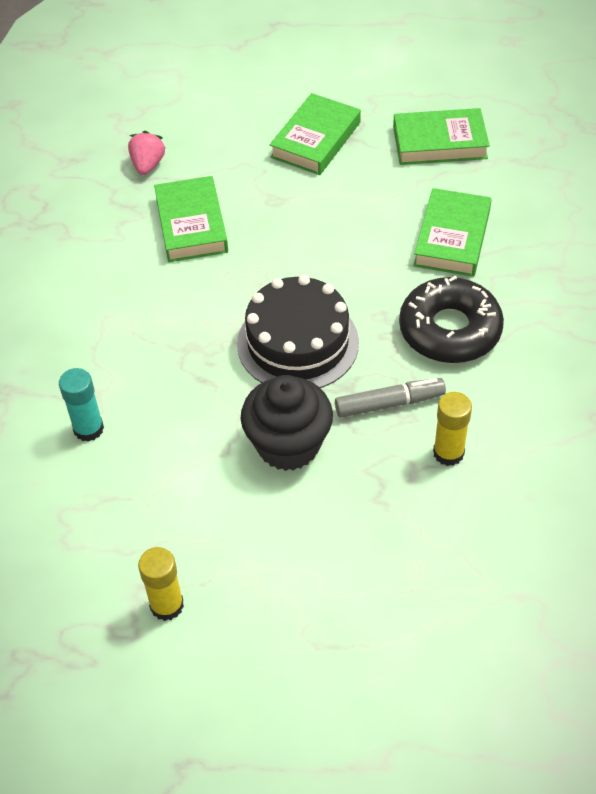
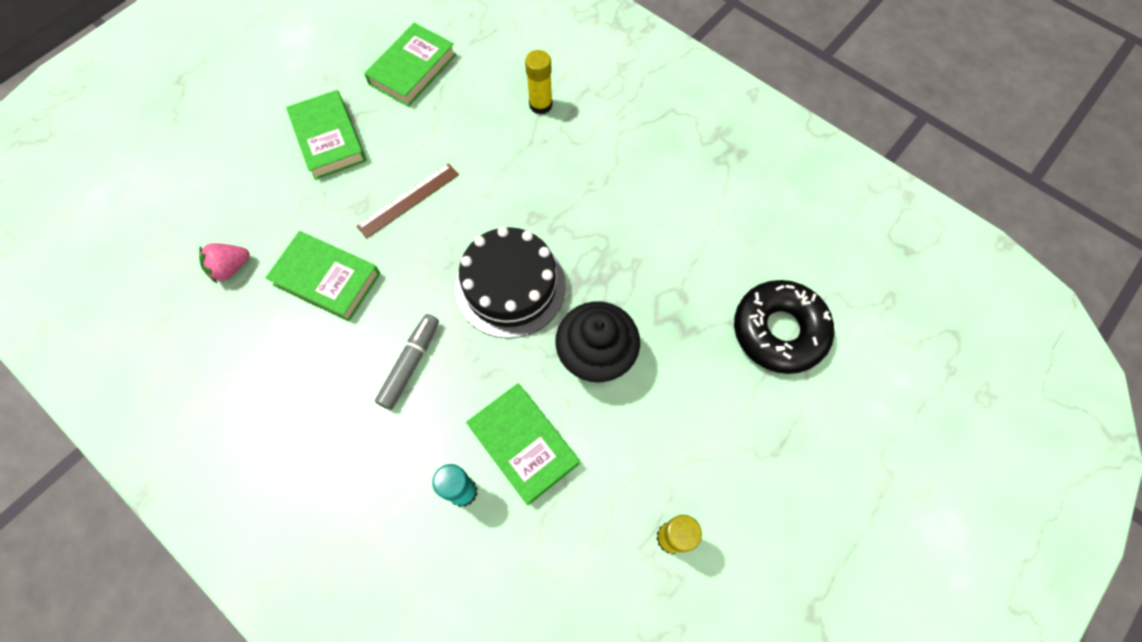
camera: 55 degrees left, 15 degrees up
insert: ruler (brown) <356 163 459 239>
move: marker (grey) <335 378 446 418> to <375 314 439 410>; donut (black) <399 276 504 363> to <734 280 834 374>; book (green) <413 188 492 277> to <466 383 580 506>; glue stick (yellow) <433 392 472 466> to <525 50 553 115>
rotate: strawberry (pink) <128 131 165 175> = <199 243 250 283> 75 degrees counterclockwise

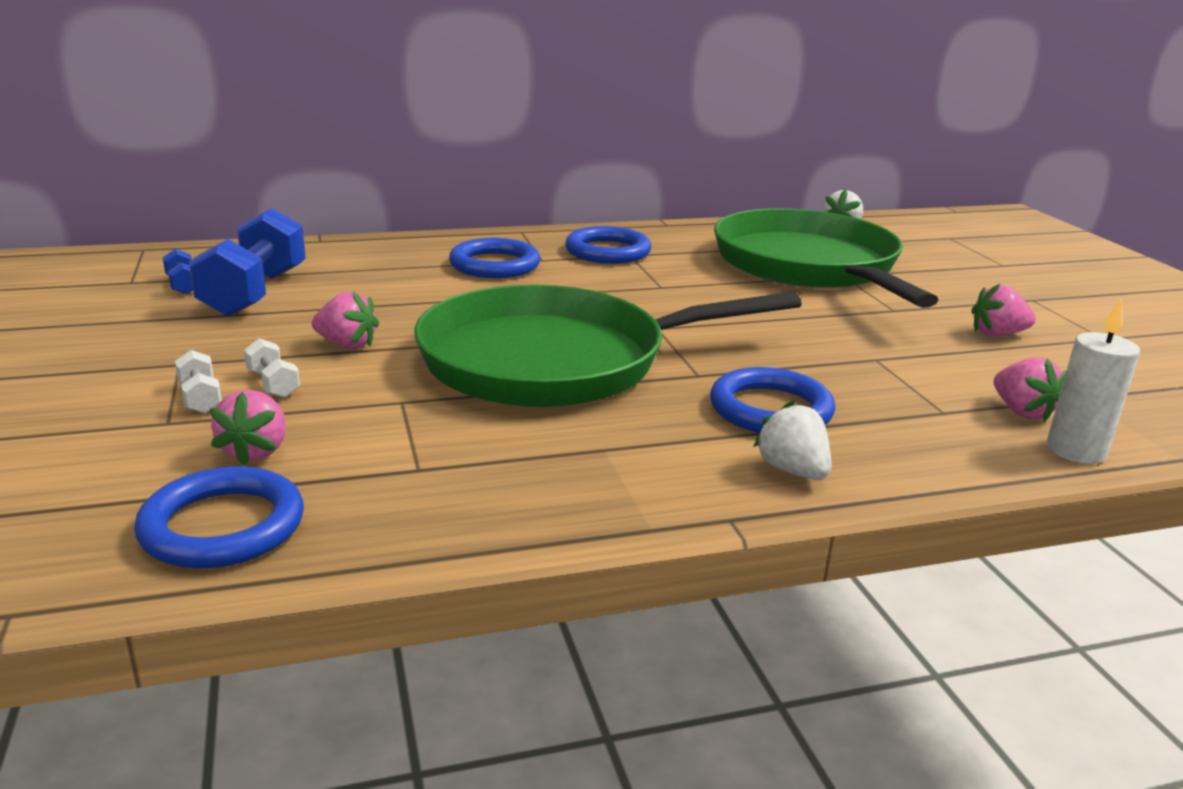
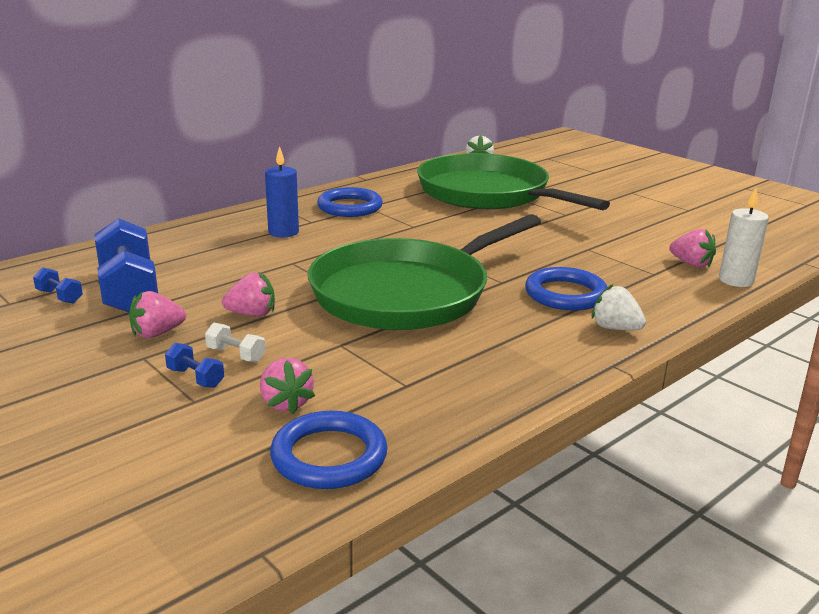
camera: 25 degrees left, 0 degrees up
move: strawberry (pink) <971 284 1036 337> to <129 291 186 338>
replace: ring (blue) <449 238 540 278> to candle (blue) <265 146 299 238>
recolor: dumbbell (white) <175 350 222 414> to dumbbell (blue) <165 343 224 388>

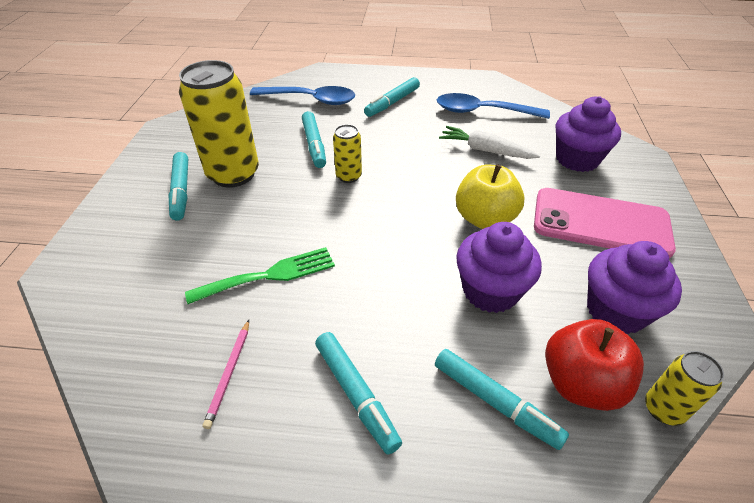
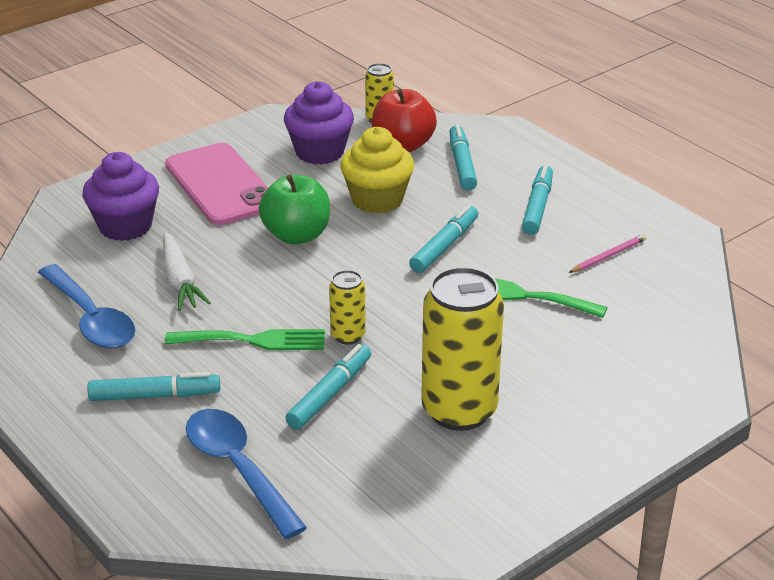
camera: 135 degrees left, 10 degrees down
insert: fork (green) <165 329 325 350>
move: marker (turquoise) <169 152 188 220> to <409 205 478 273>
recolor: apple (yellow) <456 164 525 229> to apple (green) <259 174 330 244>; cupcake (purple) <456 222 542 313> to cupcake (yellow) <340 127 414 214>

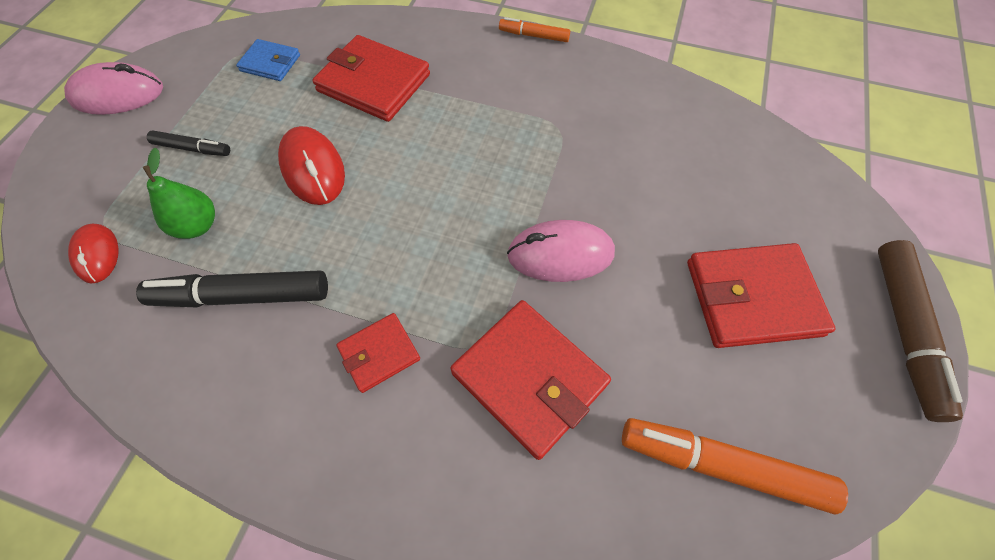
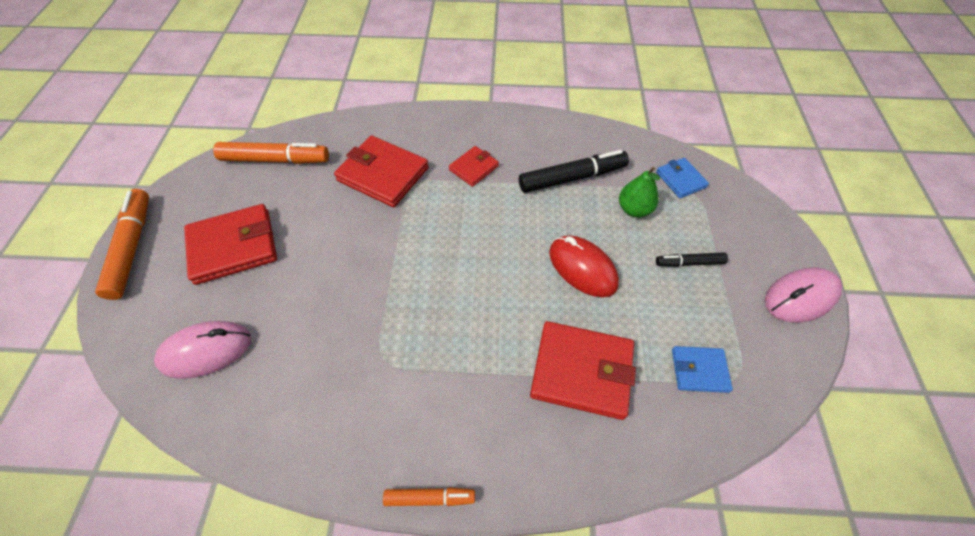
camera: 165 degrees right, 5 degrees down
move: mouse (pink) <507 220 615 282> to <154 321 251 379>
replace: mouse (red) <68 224 119 284> to wallet (blue) <656 158 709 198>
recolor: marker (brown) <878 240 963 422> to marker (orange) <95 189 149 300>

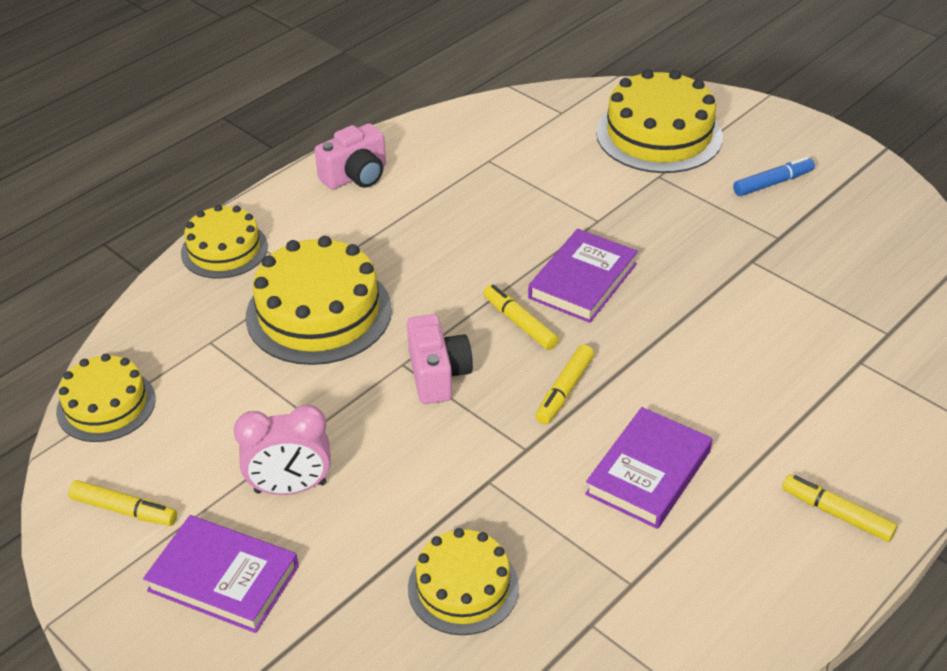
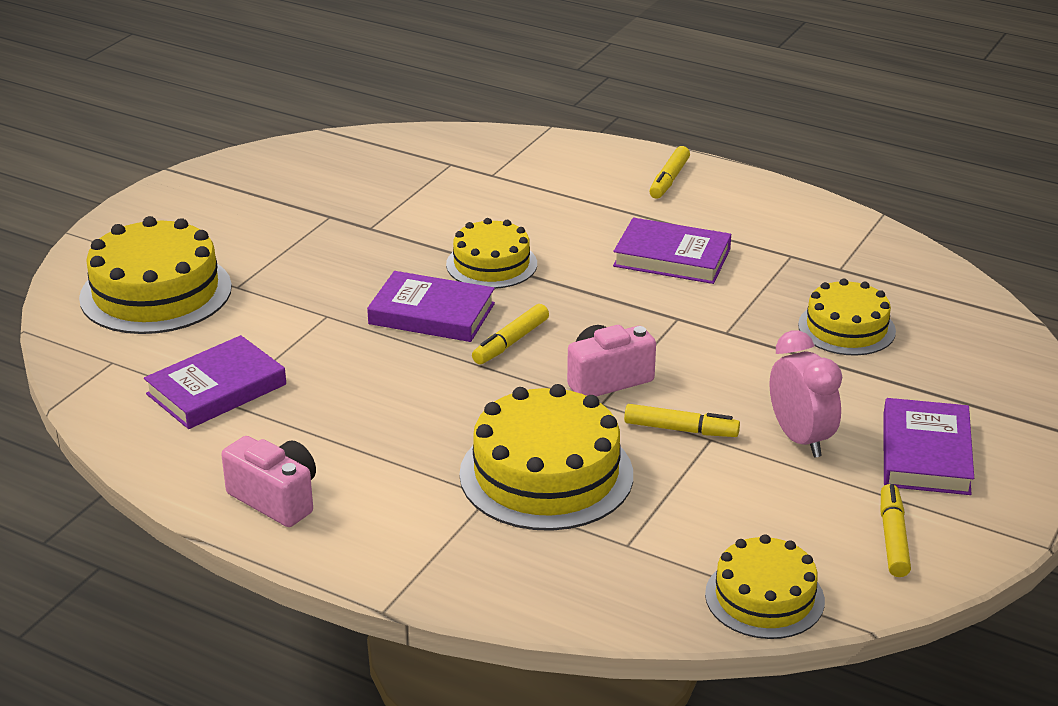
camera: 105 degrees left, 10 degrees down
delete: marker (blue) <733 157 815 196>
insert: book (purple) <144 335 286 429>
move: cake (yellow) <181 205 268 279> to <446 218 537 289>; marker (yellow) <535 344 594 424> to <624 404 740 437>

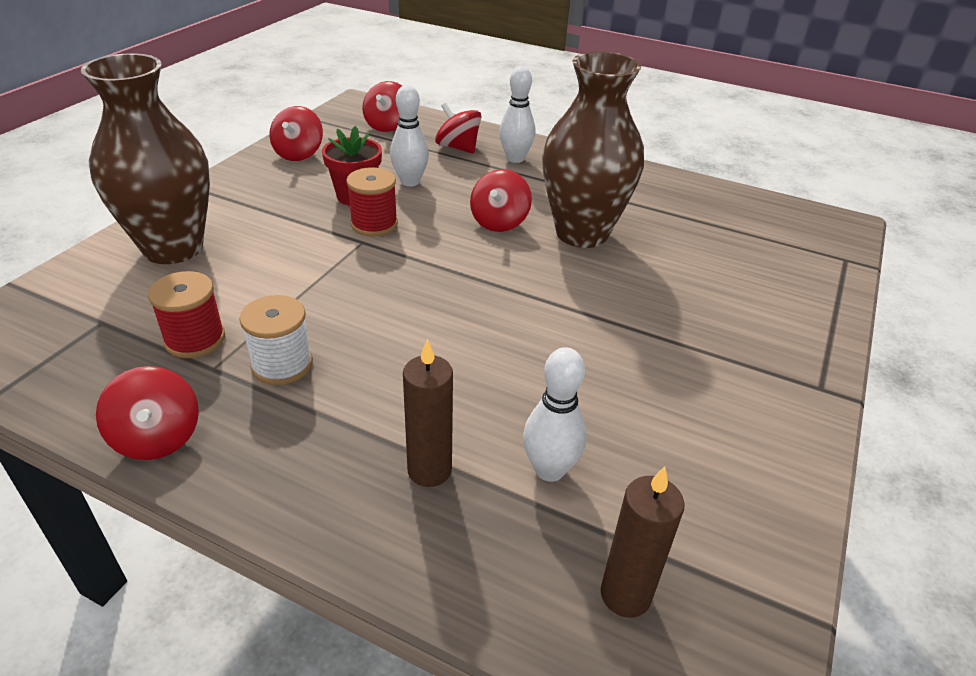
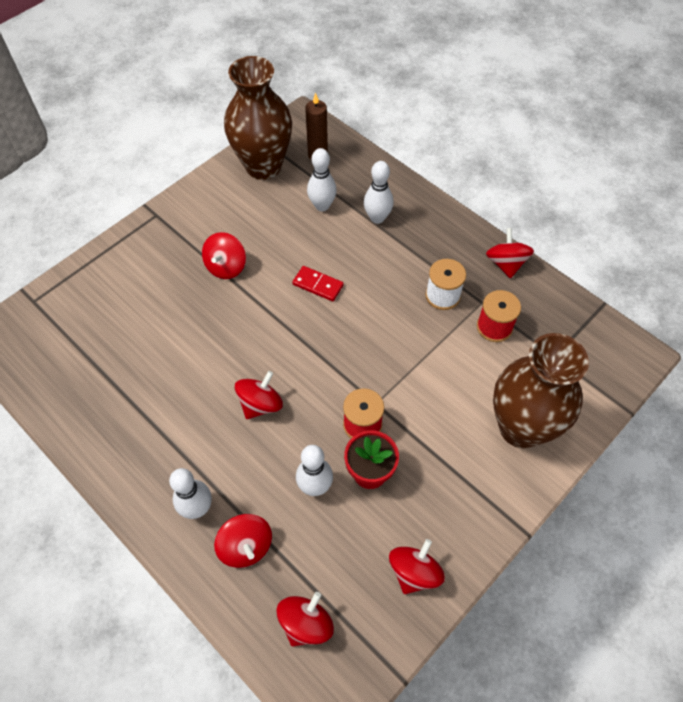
camera: 160 degrees left, 20 degrees up
insert: spinning top (red) <202 232 246 279>; domino (red) <292 266 344 301>
move: vase (brown) <542 51 644 248> to <224 56 292 180>
replace: candle (brown) <403 339 453 487> to bowling pin (white) <364 161 394 224>

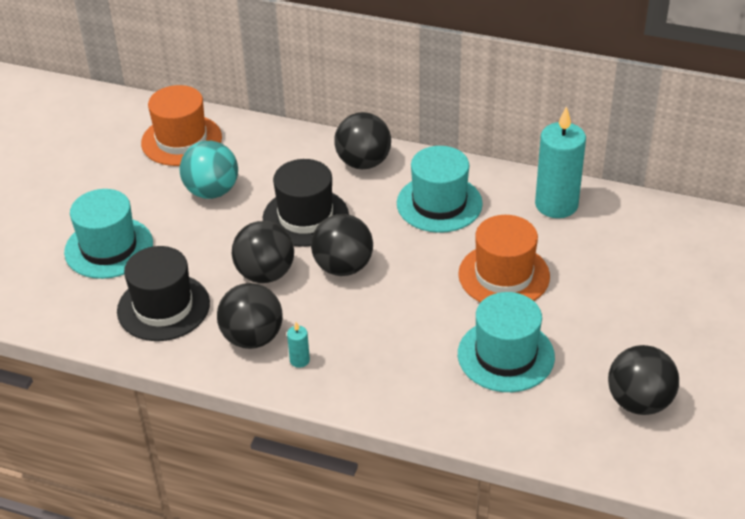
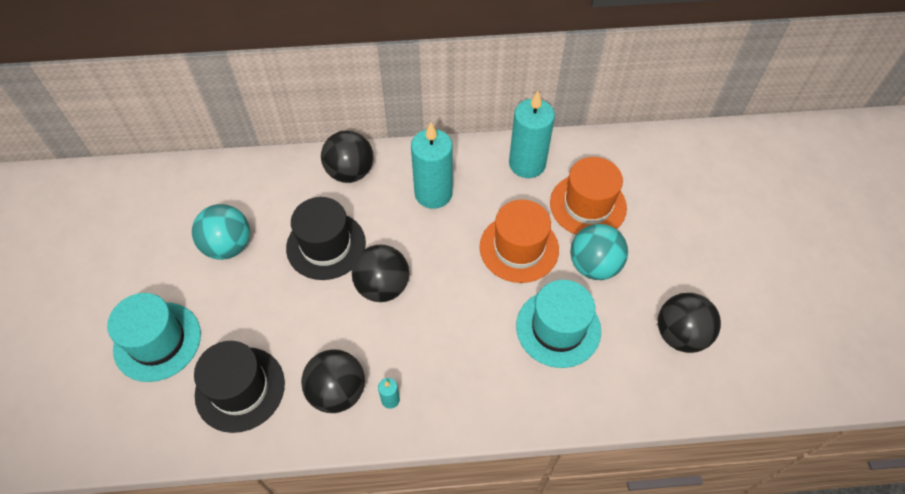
camera: 25 degrees left, 15 degrees up
delete: ball (black) <232 221 294 283>
insert: ball (turquoise) <570 224 628 280>
move: hat (orange) <141 85 222 166> to <550 157 627 234>
replace: hat (turquoise) <397 146 483 233> to candle (turquoise) <411 122 453 209>

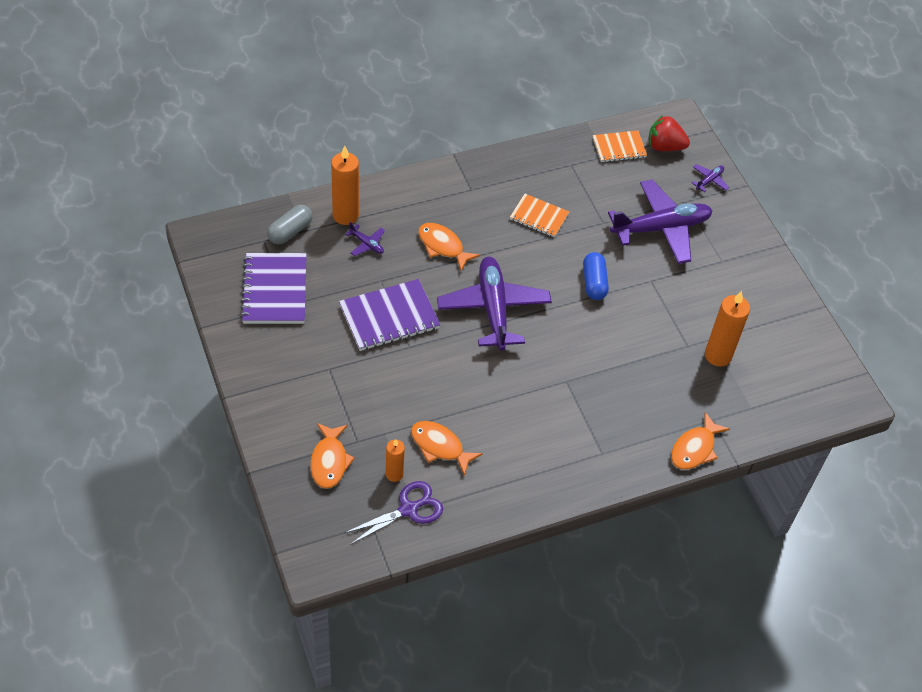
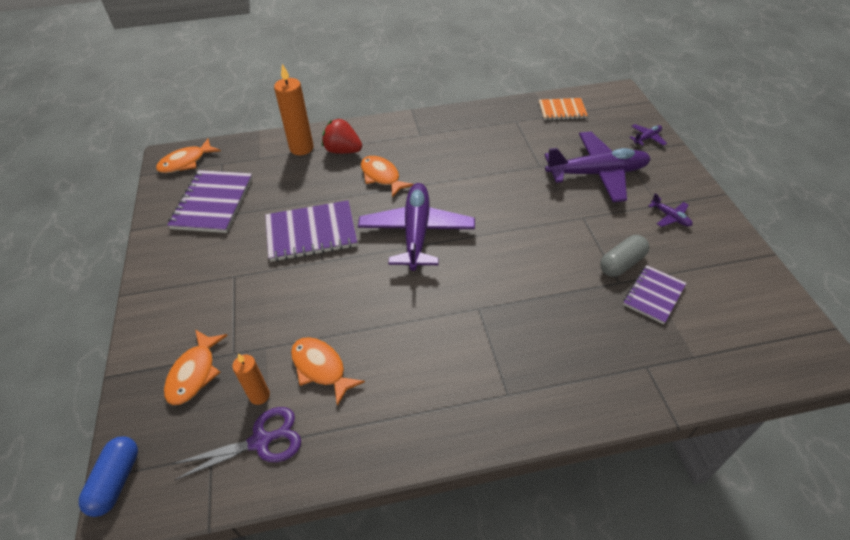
camera: 15 degrees right, 5 degrees down
delete: notebook (orange) <510 194 569 237>
move: capsule (grey) <267 205 313 244> to <600 235 649 277>; plane (purple) <345 222 385 256> to <648 193 693 227>; capsule (blue) <583 252 609 300> to <79 436 138 517>; strawberry (red) <649 115 690 151> to <322 119 362 154>; fish (orange) <671 412 730 470> to <156 139 221 173>
replace: candle (orange) <705 291 750 367> to notebook (purple) <623 265 686 324>

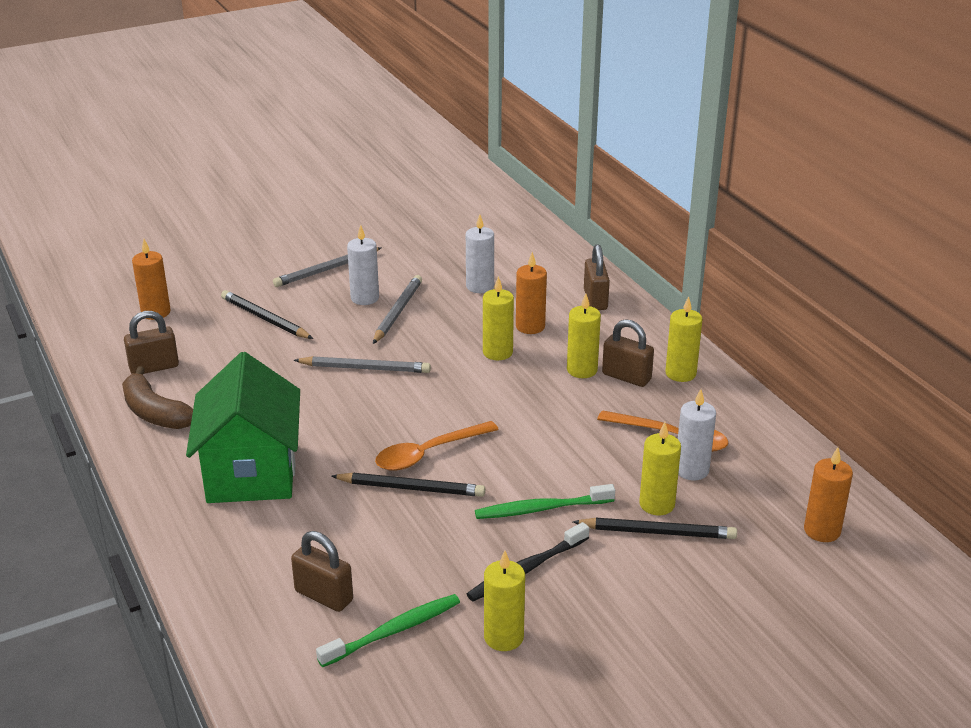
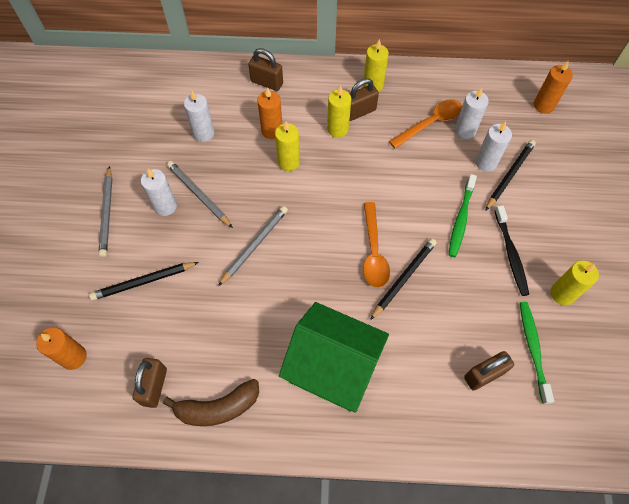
camera: 60 degrees left, 30 degrees up
recolor: candle (yellow) <639 422 681 515> to candle (white) <475 121 512 172>

